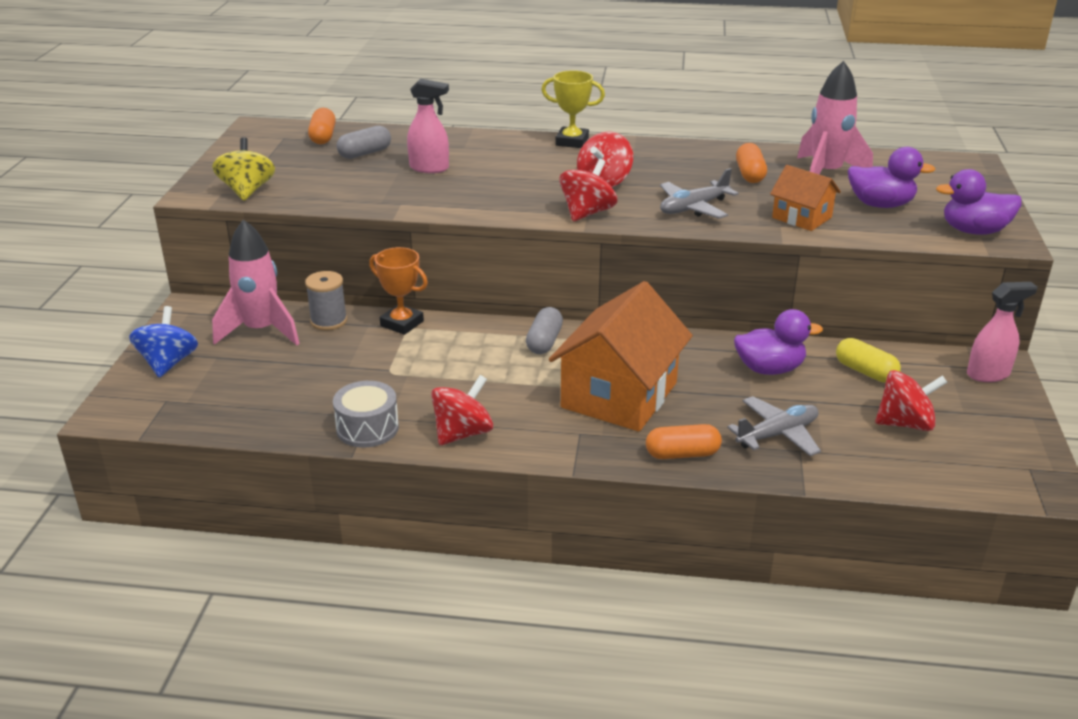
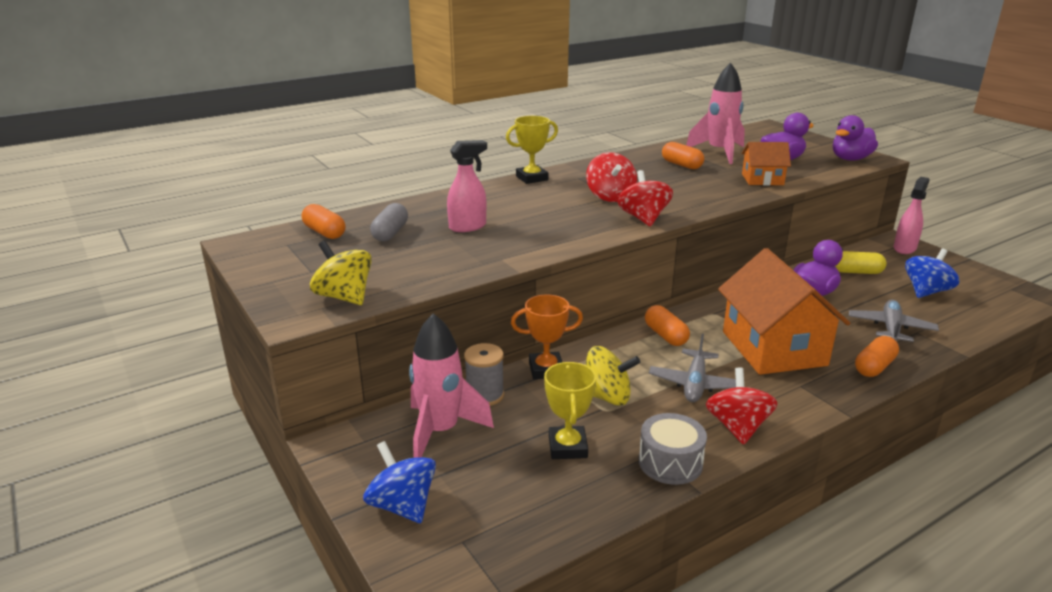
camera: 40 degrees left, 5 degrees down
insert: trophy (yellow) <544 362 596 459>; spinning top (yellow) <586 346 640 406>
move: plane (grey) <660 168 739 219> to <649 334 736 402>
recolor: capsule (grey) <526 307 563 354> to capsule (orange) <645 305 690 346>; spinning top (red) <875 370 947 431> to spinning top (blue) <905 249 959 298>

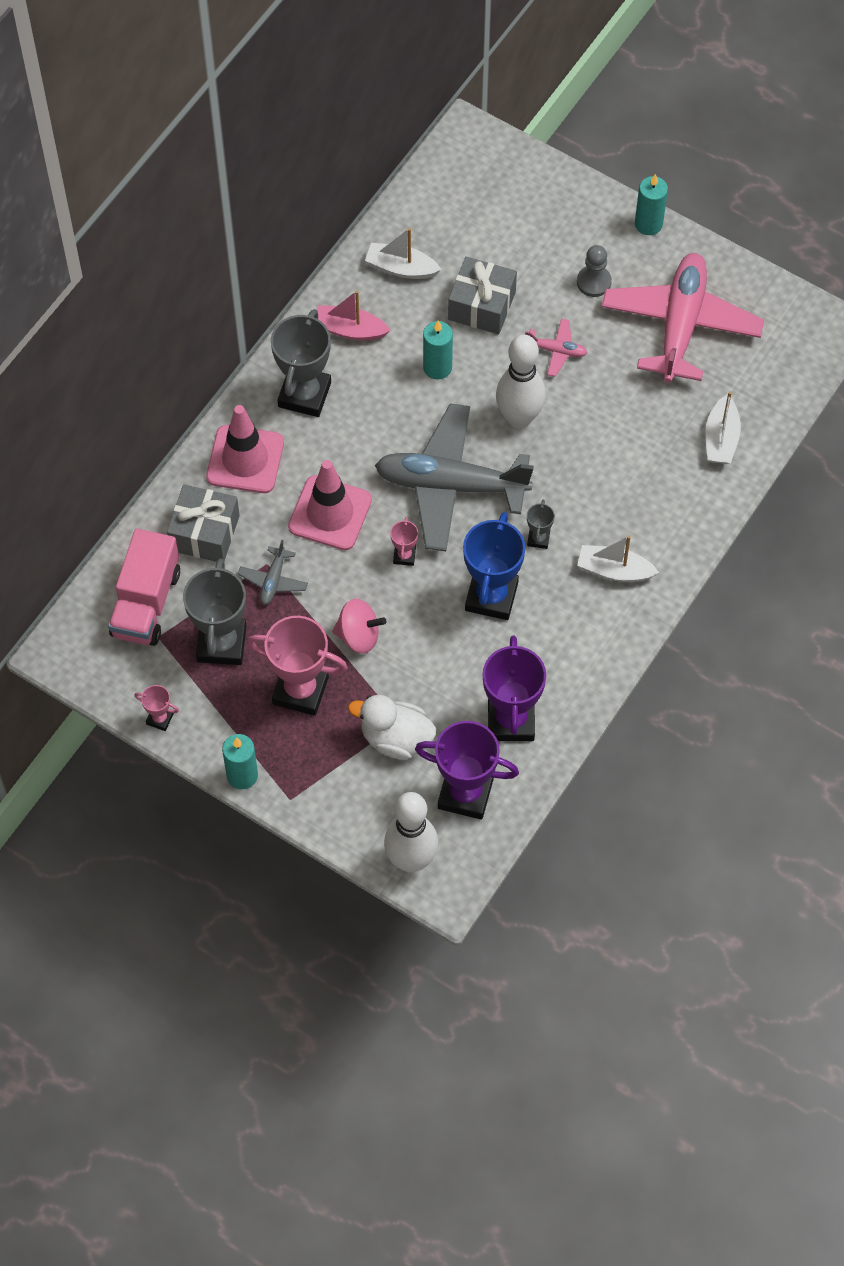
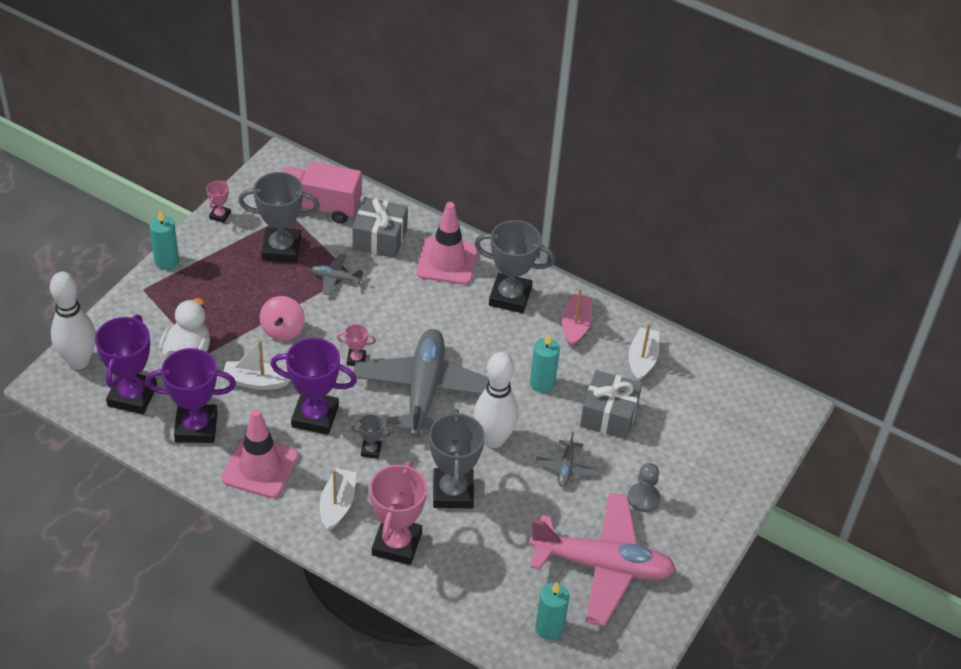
camera: 85 degrees right, 15 degrees down
insert: trophy (grey) <429 409 485 508>
move: trophy (pink) <247 616 348 716> to <370 461 427 565>; traffic cone (pink) <288 460 372 550> to <222 409 299 498>; candle (turquoise) <635 174 668 235> to <535 582 570 640>; boat (white) <705 391 741 464> to <222 340 291 390>
recolor: trophy (blue) <463 512 525 620> to trophy (purple) <270 338 357 435>; plane (pink) <525 319 588 377> to plane (grey) <535 432 598 487>

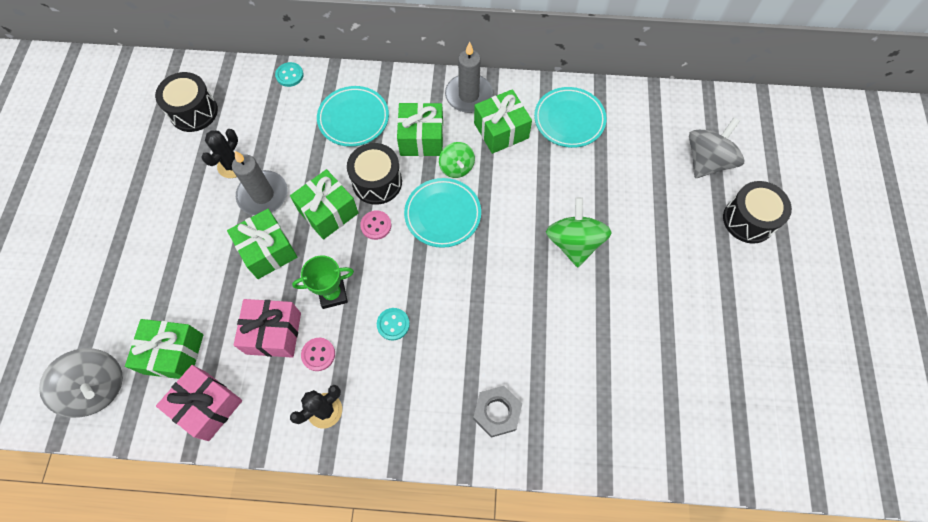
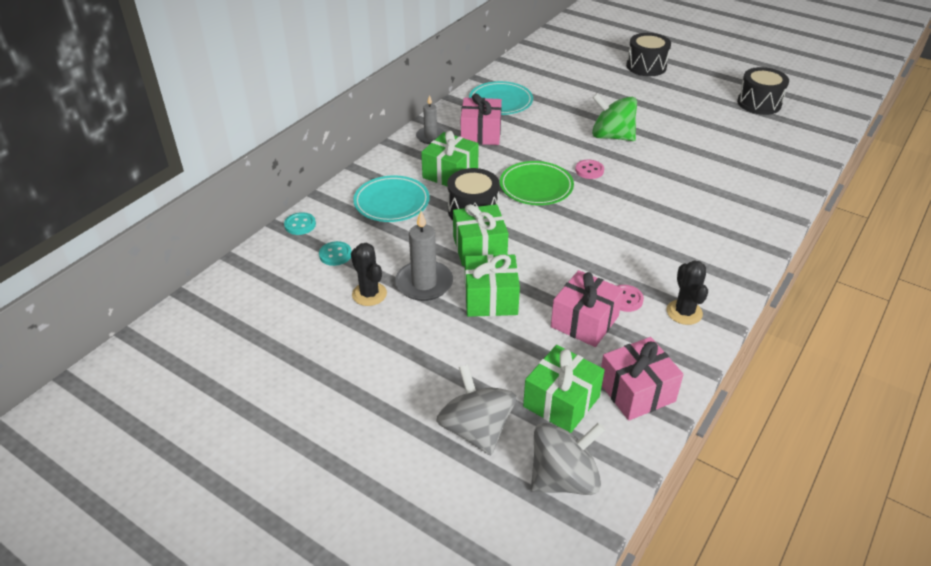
camera: 60 degrees left, 25 degrees down
delete: trophy (green) <292 255 354 309>; spinning top (green) <439 142 475 178>; nut (grey) <473 386 522 438>
move: drum (black) <155 72 218 132> to <737 67 789 115>; button (pink) <360 210 391 240> to <575 160 604 179>; button (turquoise) <377 308 410 340> to <319 241 352 266>; spinning top (grey) <689 118 745 178> to <436 364 516 455>
recolor: plate (turquoise) <404 178 481 248> to plate (green) <500 161 574 205>; gift (green) <474 89 532 154> to gift (pink) <461 93 502 145>
resize: candle (grey) <445 42 493 113> = <416 95 445 144> x0.64

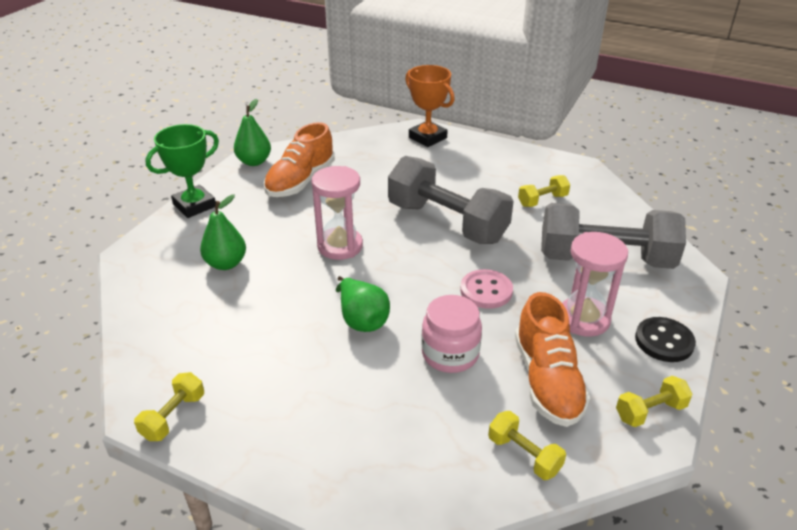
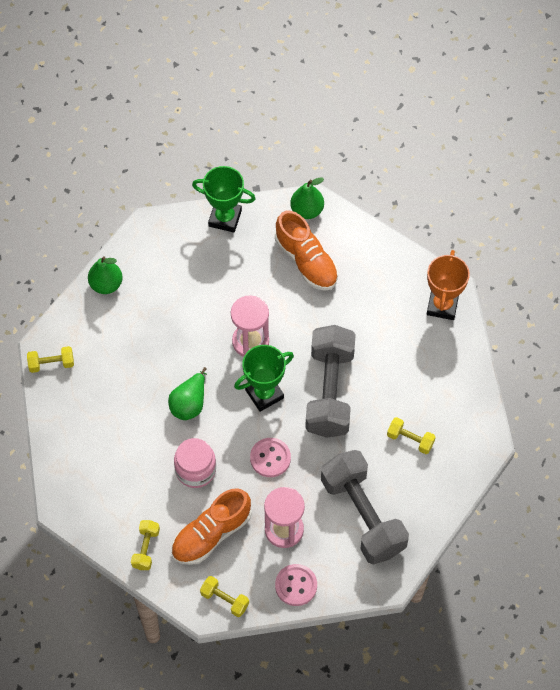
camera: 55 degrees right, 25 degrees up
insert: trophy (green) <234 345 294 412>
move: pear (green) <200 195 246 270> to <88 256 123 294>
recolor: button (black) <635 317 696 362> to button (pink) <275 564 317 606>
rotate: shoe (orange) <264 122 335 197> = <275 211 338 291> 120 degrees counterclockwise

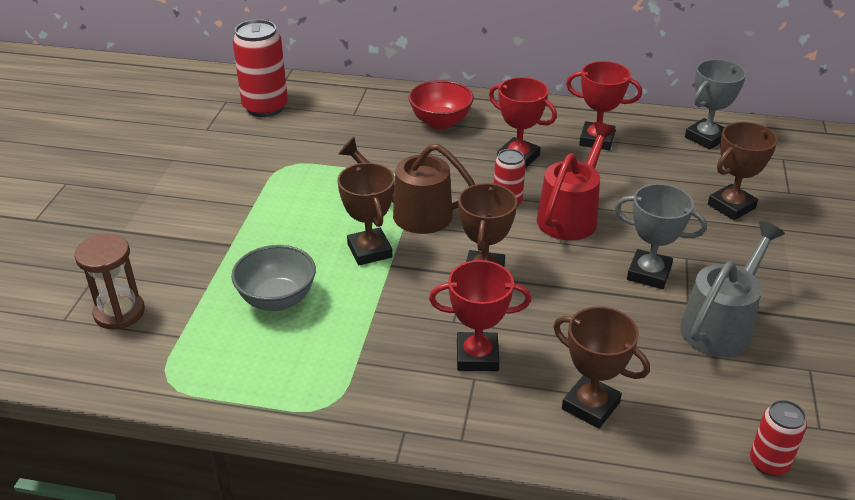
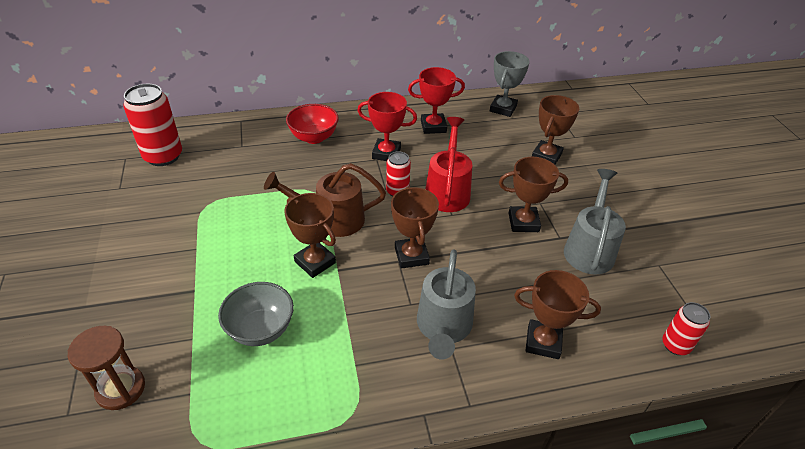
camera: 25 degrees left, 5 degrees up
replace: trophy (red) <429 260 531 371> to watering can (grey) <417 249 476 360>
recolor: trophy (grey) <615 184 707 289> to trophy (brown) <499 157 568 232>

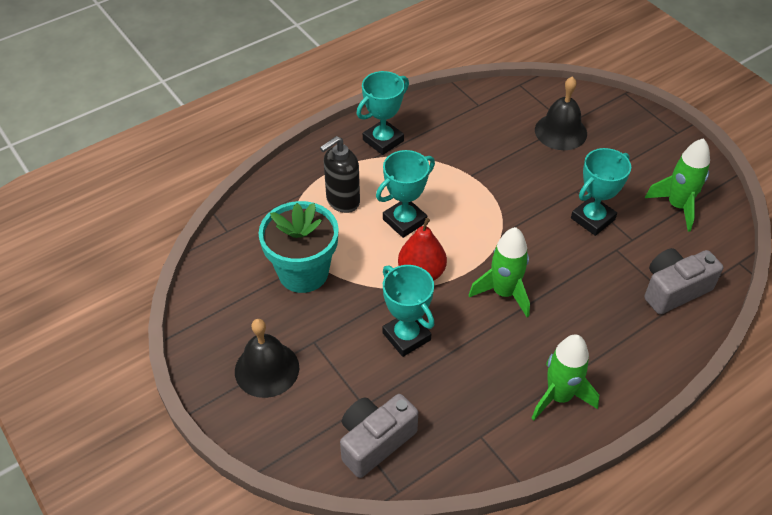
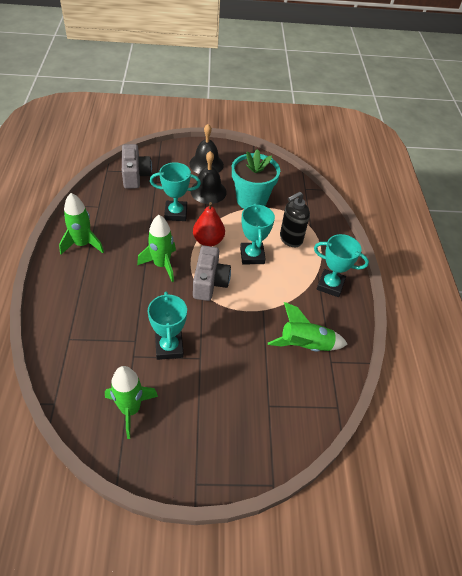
camera: 120 degrees right, 0 degrees up
insert: rocket (green) <268 302 347 352>
move: bell (black) <535 77 587 150> to <190 151 227 204>; camera (grey) <644 248 723 314> to <193 246 231 301>
rotate: soap dispenser (black) <320 136 360 213> = <280 192 310 247> 120 degrees counterclockwise; trophy (turquoise) <356 71 409 155> = <314 234 369 297> 60 degrees counterclockwise

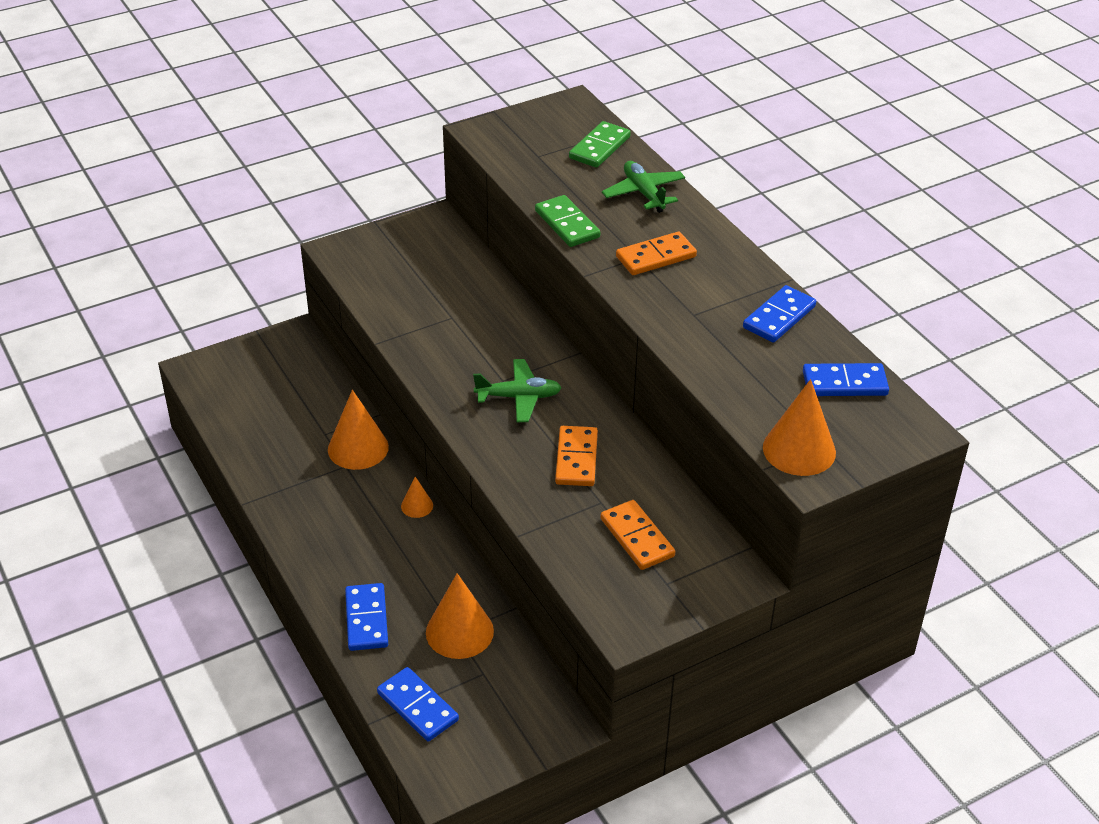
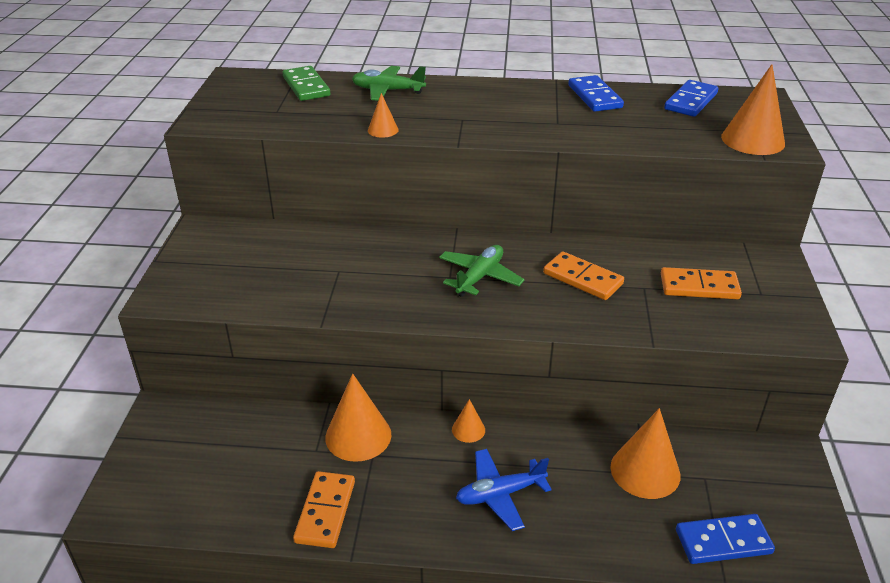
camera: 55 degrees left, 5 degrees down
delete: domino (blue) <345 583 388 651>
insert: plane (blue) <456 449 552 531>
move: domino (orange) <616 232 697 275> to <293 471 355 548>
replace: domino (green) <535 195 600 247> to cone (orange) <368 93 399 138>

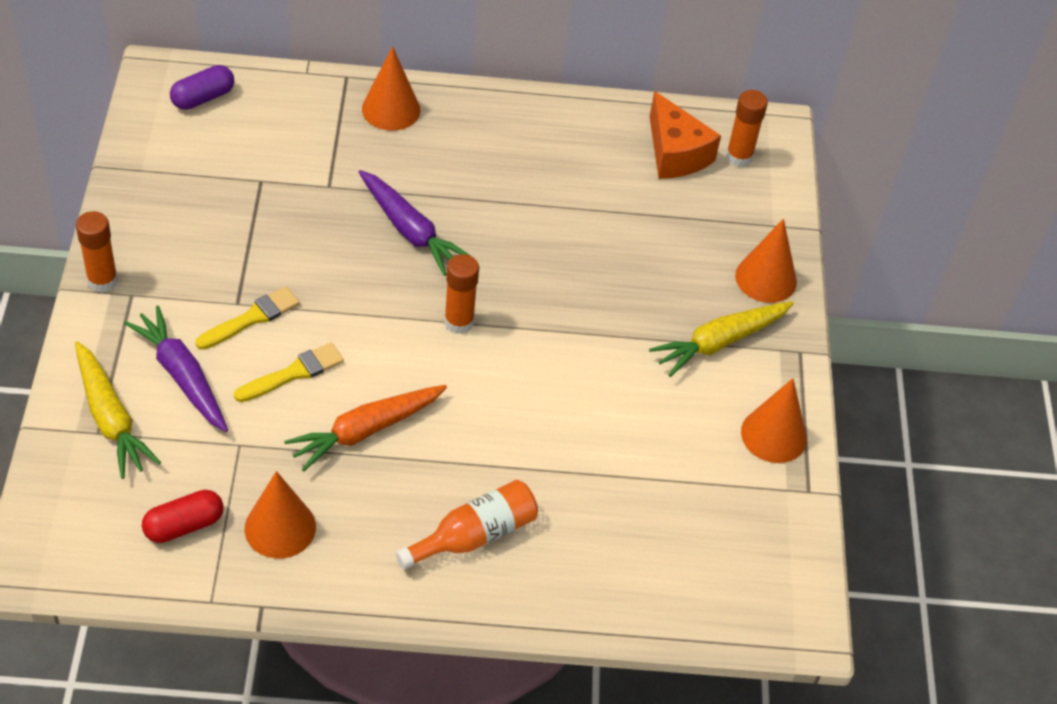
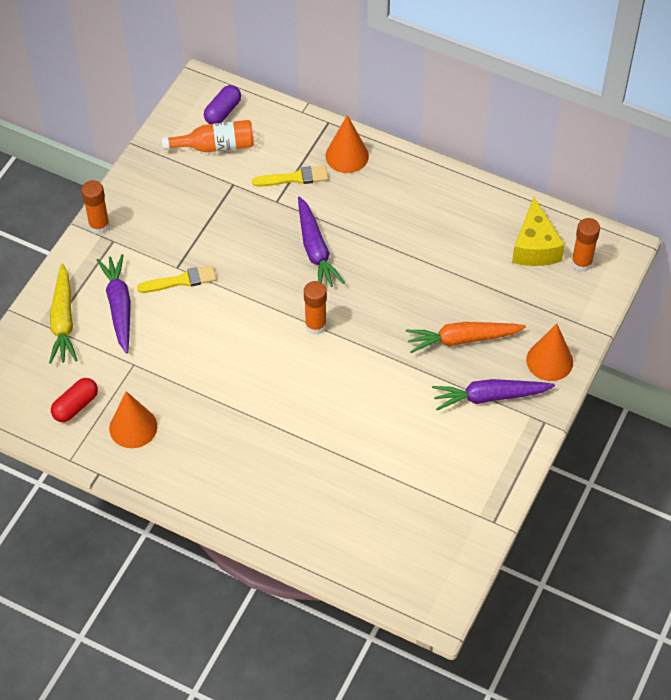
camera: 30 degrees right, 5 degrees up
delete: cone (orange) <741 378 807 463>
move: brush (yellow) <234 343 344 402> to <252 166 328 187>; carrot (orange) <284 385 447 472> to <406 322 526 353>; bottle (orange) <396 480 538 570> to <162 120 254 153>
recolor: carrot (yellow) <649 301 794 377> to carrot (purple) <432 379 555 410>; cheese (orange) <650 91 721 179> to cheese (yellow) <512 197 565 266>
rotate: capsule (red) <142 490 224 543> = <51 378 98 422> 45 degrees counterclockwise; capsule (purple) <170 65 234 110> = <204 85 241 124> 45 degrees counterclockwise

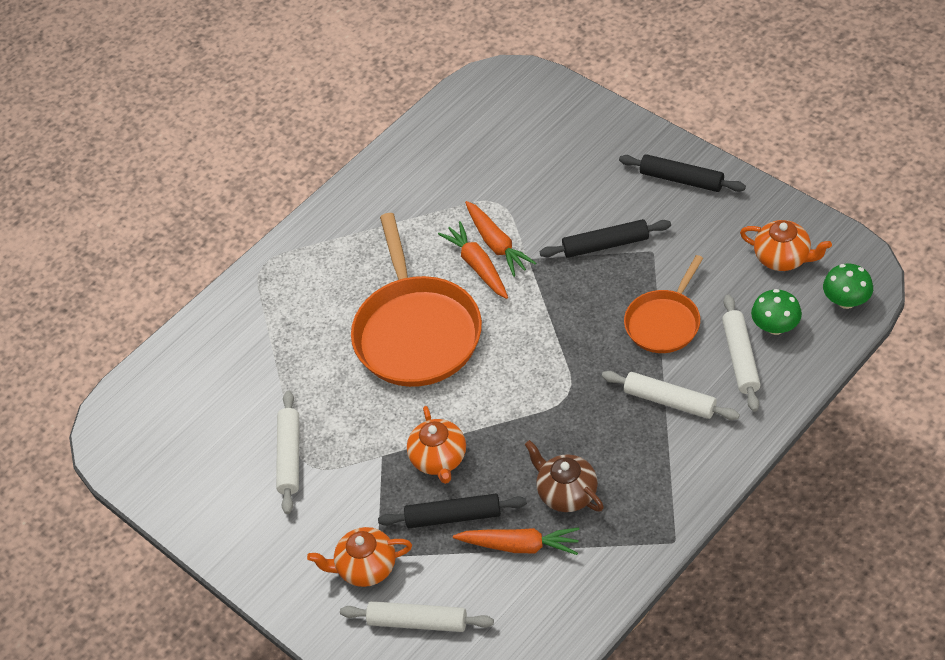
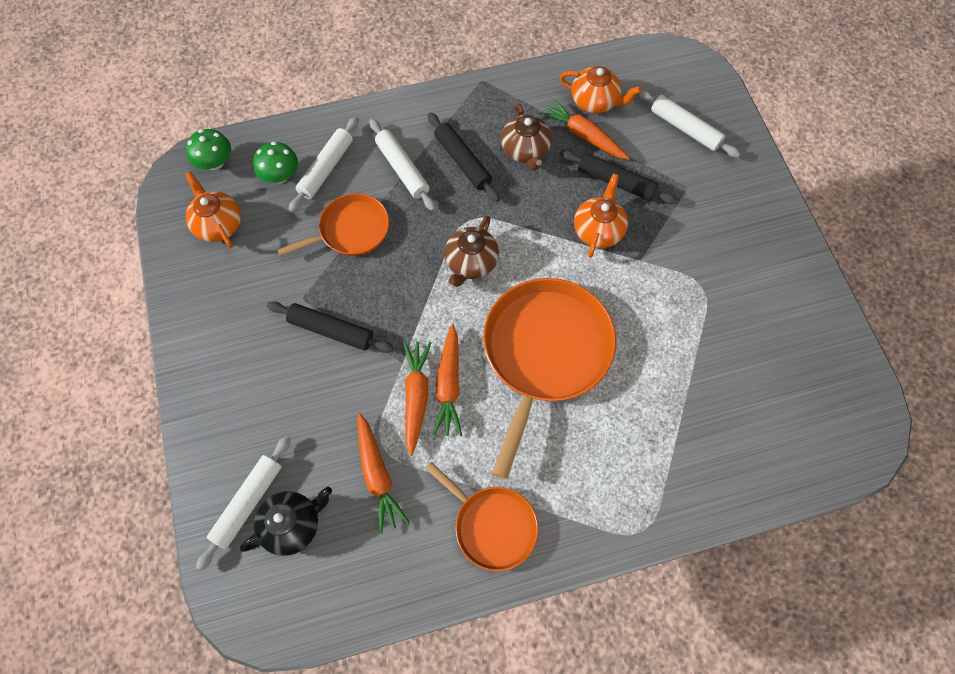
camera: 155 degrees left, 15 degrees up
insert: teapot (black) <240 487 332 556>; carrot (orange) <358 413 409 534>; pan (orange) <425 462 539 571>; teapot (brown) <444 216 499 287>
move: rolling pin (white) <276 391 299 514> to <196 436 291 571>; teapot (orange) <307 527 412 587> to <560 66 642 114>; rolling pin (black) <619 154 746 192> to <428 112 500 202>

